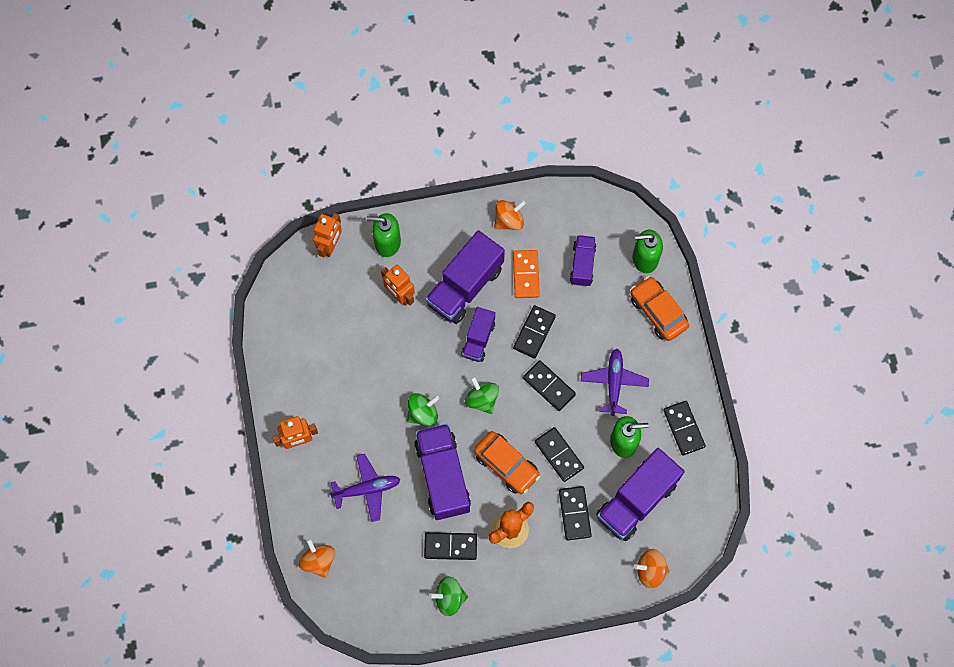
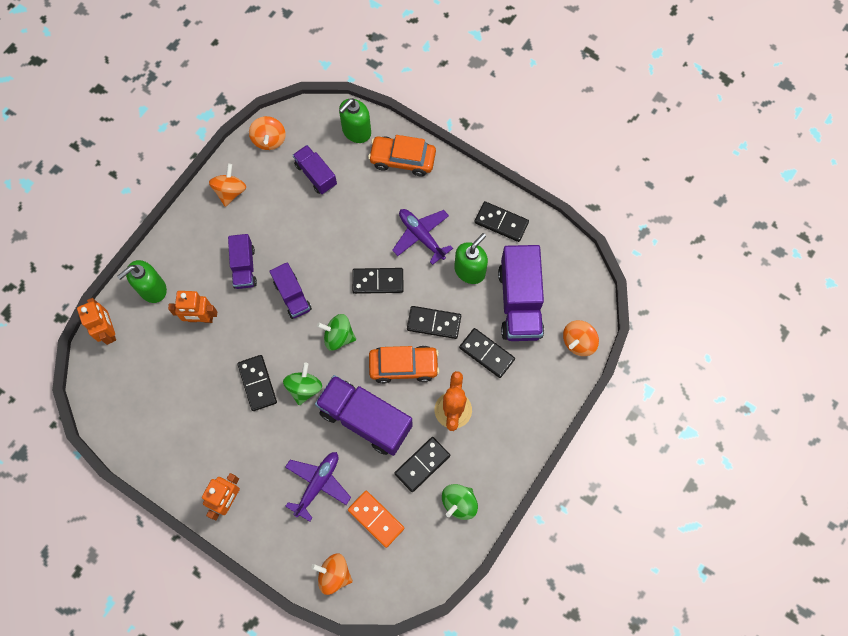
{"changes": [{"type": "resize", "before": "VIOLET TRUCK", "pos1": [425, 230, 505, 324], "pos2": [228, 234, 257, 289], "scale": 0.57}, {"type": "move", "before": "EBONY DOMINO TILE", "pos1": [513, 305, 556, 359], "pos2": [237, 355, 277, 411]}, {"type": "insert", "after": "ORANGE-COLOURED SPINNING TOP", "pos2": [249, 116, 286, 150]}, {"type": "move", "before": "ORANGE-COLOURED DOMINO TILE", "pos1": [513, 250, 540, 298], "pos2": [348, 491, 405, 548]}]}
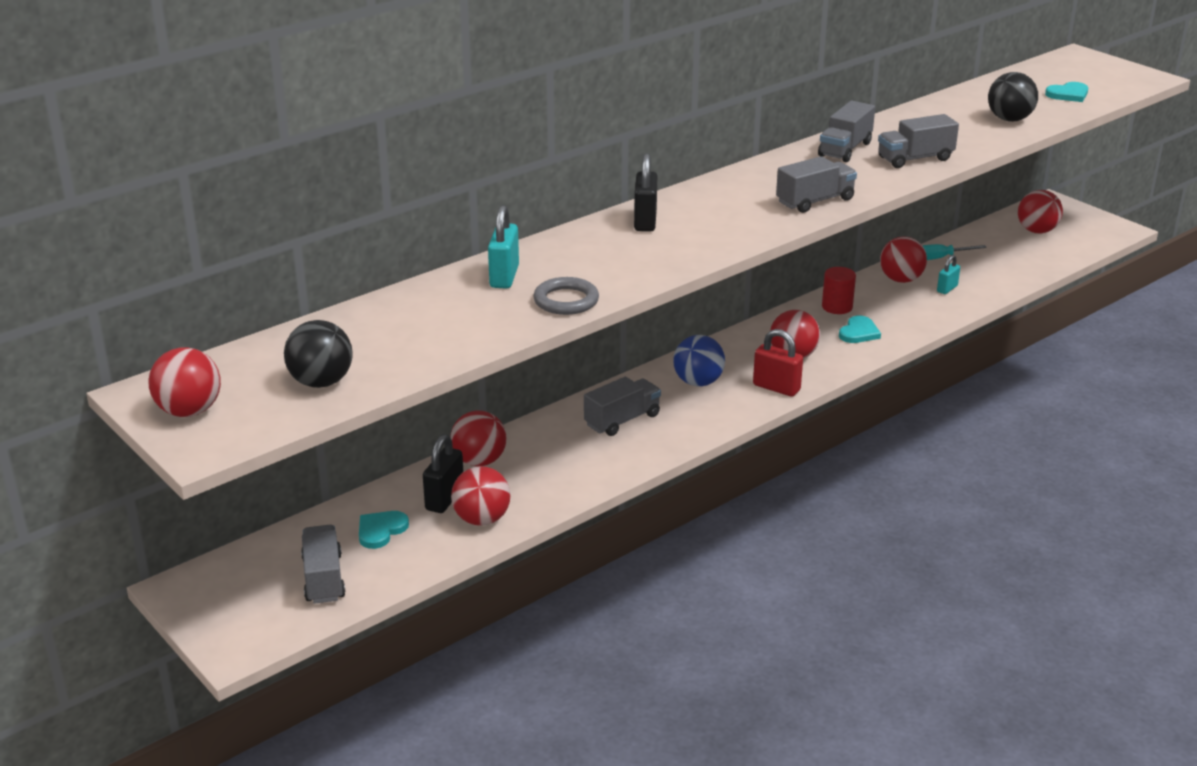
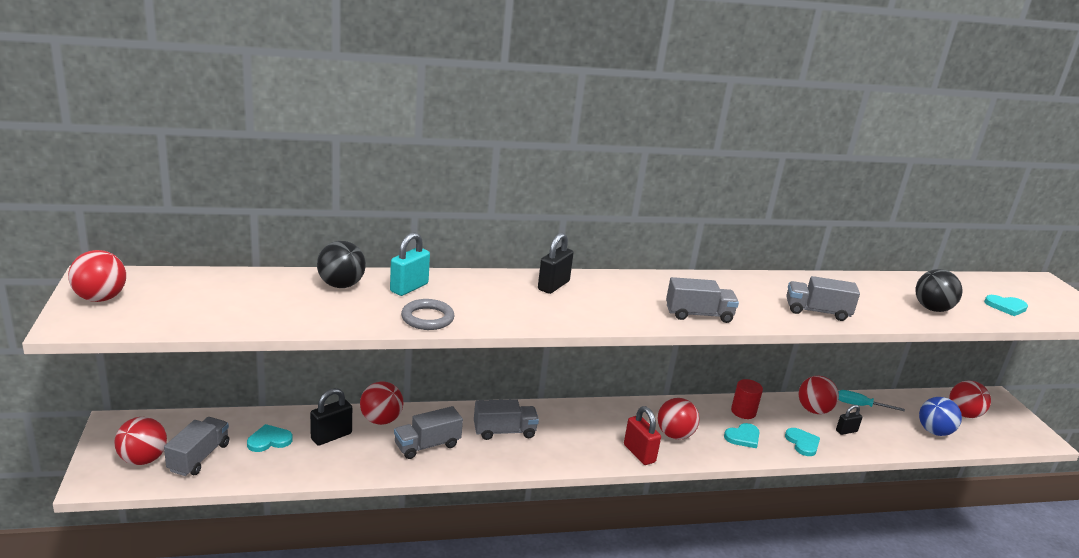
{"changes": [{"type": "move", "before": "RED BALL", "pos1": [451, 466, 511, 526], "pos2": [114, 417, 167, 465]}, {"type": "move", "before": "EBONY BALL", "pos1": [284, 320, 353, 388], "pos2": [317, 241, 366, 288]}, {"type": "move", "before": "ASH-GREY TRUCK", "pos1": [818, 101, 875, 162], "pos2": [394, 406, 463, 459]}, {"type": "insert", "after": "AQUA LOVE HEART", "pos2": [785, 428, 820, 456]}, {"type": "recolor", "before": "AQUA PADLOCK", "after": "EBONY PADLOCK", "pos1": [937, 255, 960, 294], "pos2": [836, 405, 863, 435]}, {"type": "move", "before": "ROYAL BLUE BALL", "pos1": [673, 335, 725, 386], "pos2": [919, 397, 962, 436]}]}
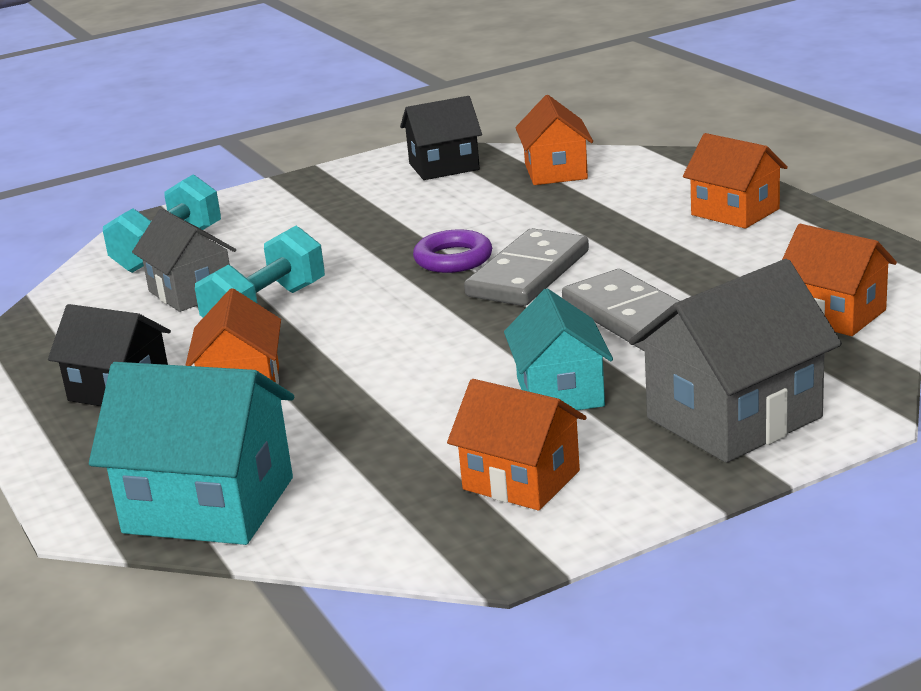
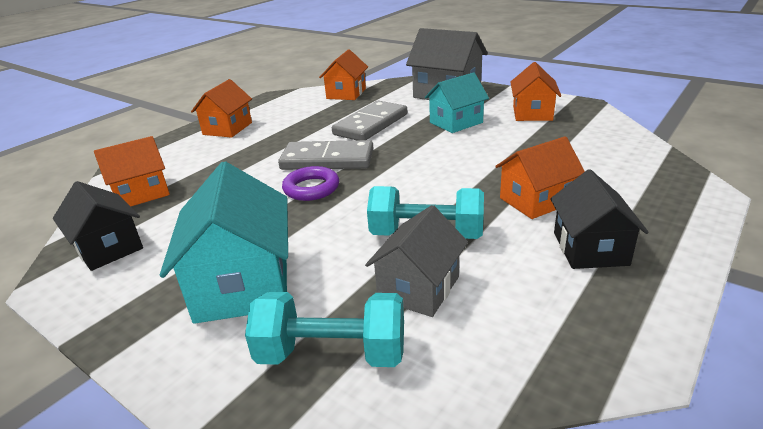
{"changes": [{"type": "move", "before": "AQUA COTTAGE", "pos1": [89, 362, 294, 545], "pos2": [160, 161, 288, 324]}]}
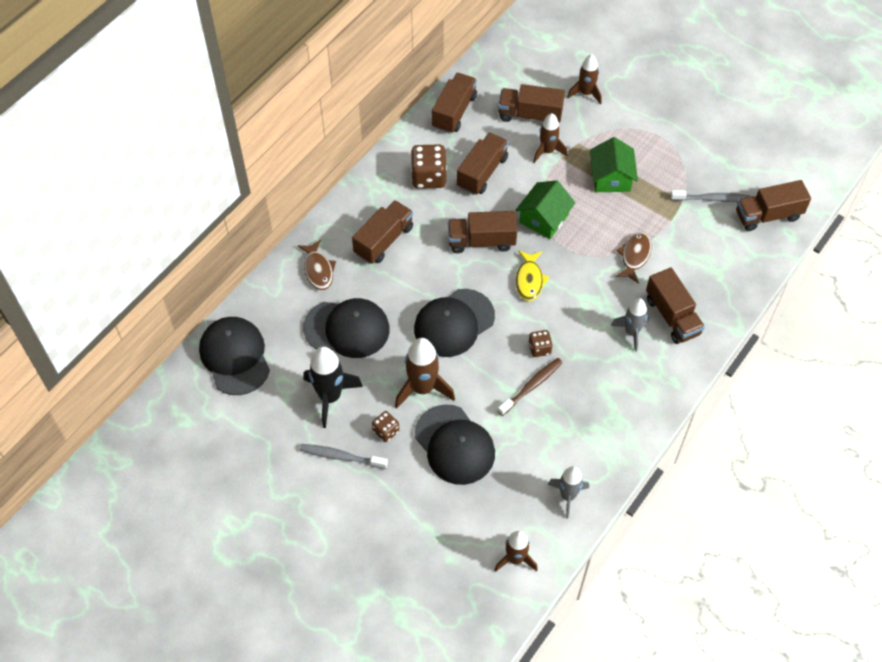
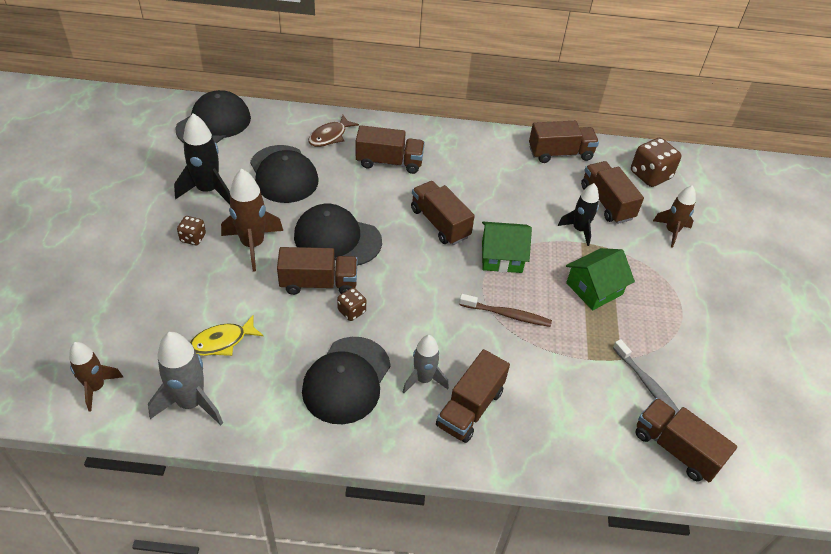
{"changes": [{"type": "resize", "before": "ASH-GREY ROCKET", "pos1": [548, 466, 589, 518], "pos2": [148, 332, 223, 426], "scale": 1.52}, {"type": "move", "before": "YELLOW TOY FISH", "pos1": [516, 250, 549, 301], "pos2": [190, 315, 264, 356]}, {"type": "move", "before": "BROWN TRUCK", "pos1": [457, 133, 509, 195], "pos2": [277, 247, 357, 295]}, {"type": "move", "before": "EBONY CAP", "pos1": [415, 404, 495, 485], "pos2": [302, 337, 391, 424]}, {"type": "move", "before": "BROWN TOOTHBRUSH", "pos1": [498, 358, 563, 416], "pos2": [459, 294, 552, 327]}, {"type": "recolor", "before": "BROWN ROCKET", "after": "EBONY ROCKET", "pos1": [533, 113, 567, 163], "pos2": [558, 183, 599, 246]}, {"type": "move", "before": "BROWN DIE", "pos1": [411, 144, 447, 189], "pos2": [631, 138, 682, 187]}, {"type": "delete", "before": "ASH-GREY TOOTHBRUSH", "pos1": [300, 444, 388, 469]}, {"type": "delete", "before": "BROWN TOY FISH", "pos1": [615, 232, 652, 284]}]}
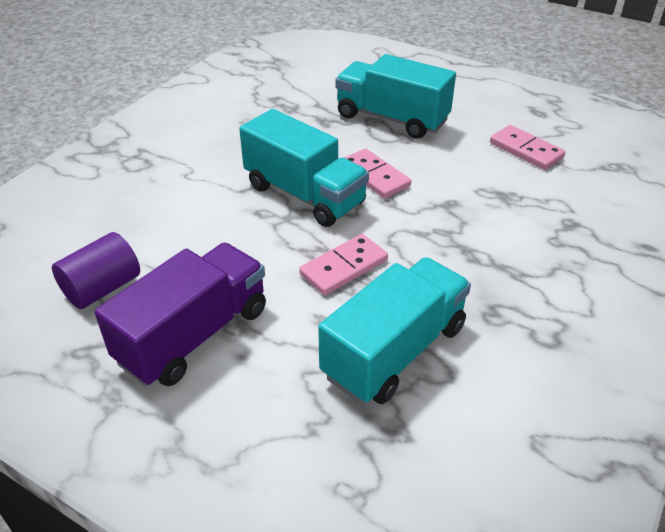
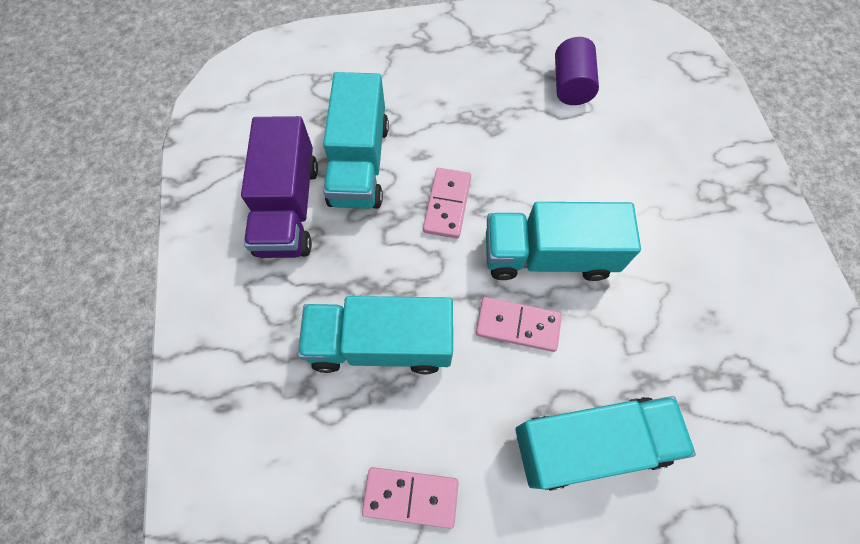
{"changes": [{"type": "move", "before": "VIOLET TRUCK", "pos1": [95, 243, 266, 387], "pos2": [241, 116, 318, 258]}, {"type": "insert", "after": "AQUA TRUCK", "pos2": [298, 296, 453, 374]}]}
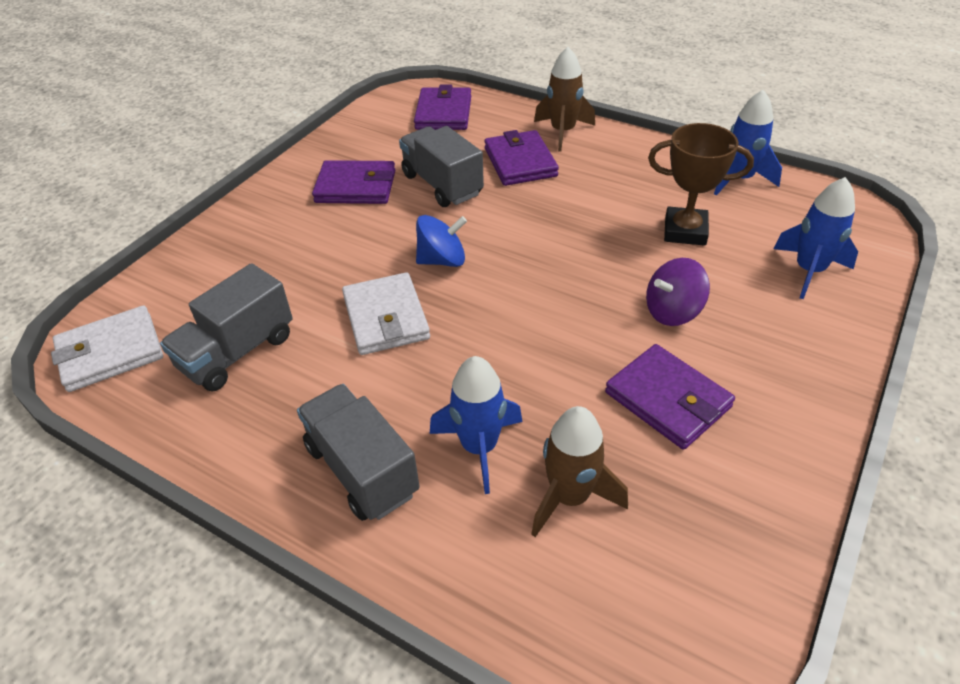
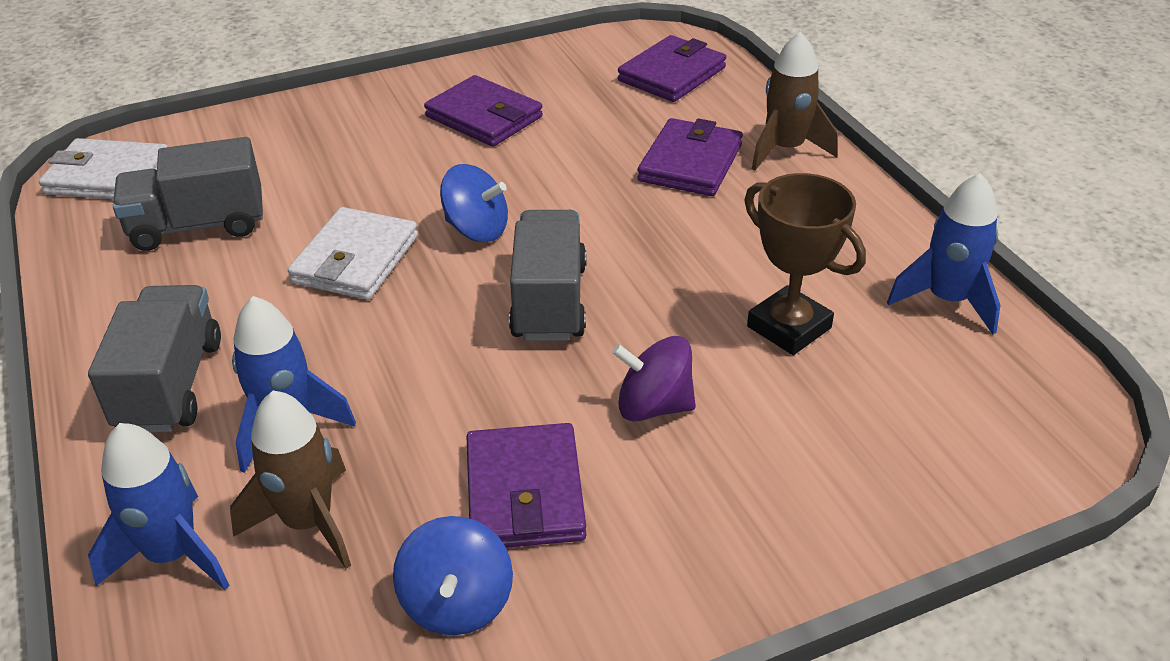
{"changes": [{"type": "move", "before": "ROYAL BLUE ROCKET", "pos1": [773, 177, 858, 299], "pos2": [88, 423, 229, 590]}, {"type": "insert", "after": "ROYAL BLUE SPINNING TOP", "pos2": [393, 516, 513, 635]}, {"type": "move", "before": "ASH-GREY TRUCK", "pos1": [399, 126, 484, 207], "pos2": [509, 210, 586, 341]}]}
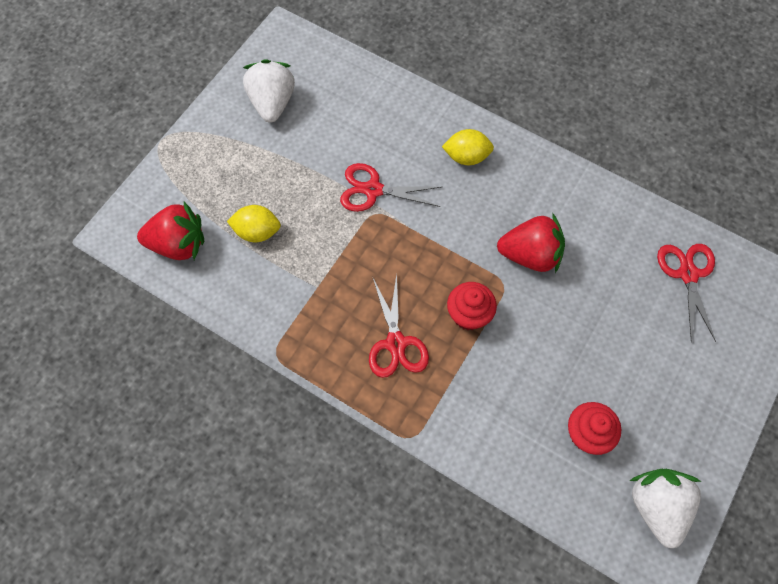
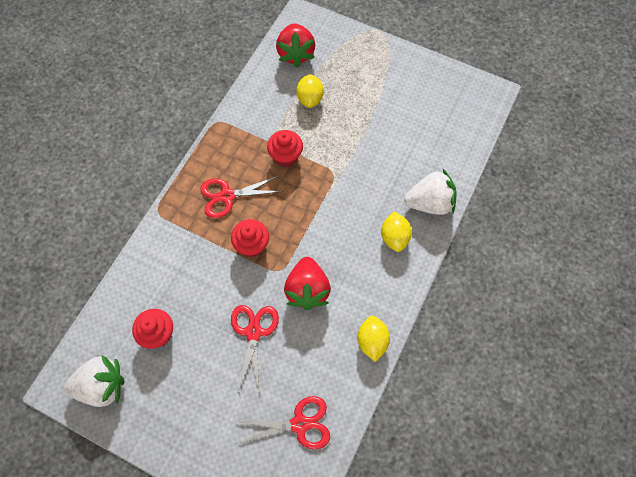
{"changes": [{"type": "move", "before": "RED SCISSORS", "pos1": [340, 163, 441, 212], "pos2": [231, 305, 279, 392]}, {"type": "insert", "after": "RED FAIRY CAKE", "pos2": [267, 130, 303, 167]}, {"type": "insert", "after": "YELLOW CITRUS FRUIT", "pos2": [357, 316, 390, 362]}, {"type": "move", "before": "SNOW-WHITE STRAWBERRY", "pos1": [243, 59, 295, 123], "pos2": [404, 169, 457, 215]}]}
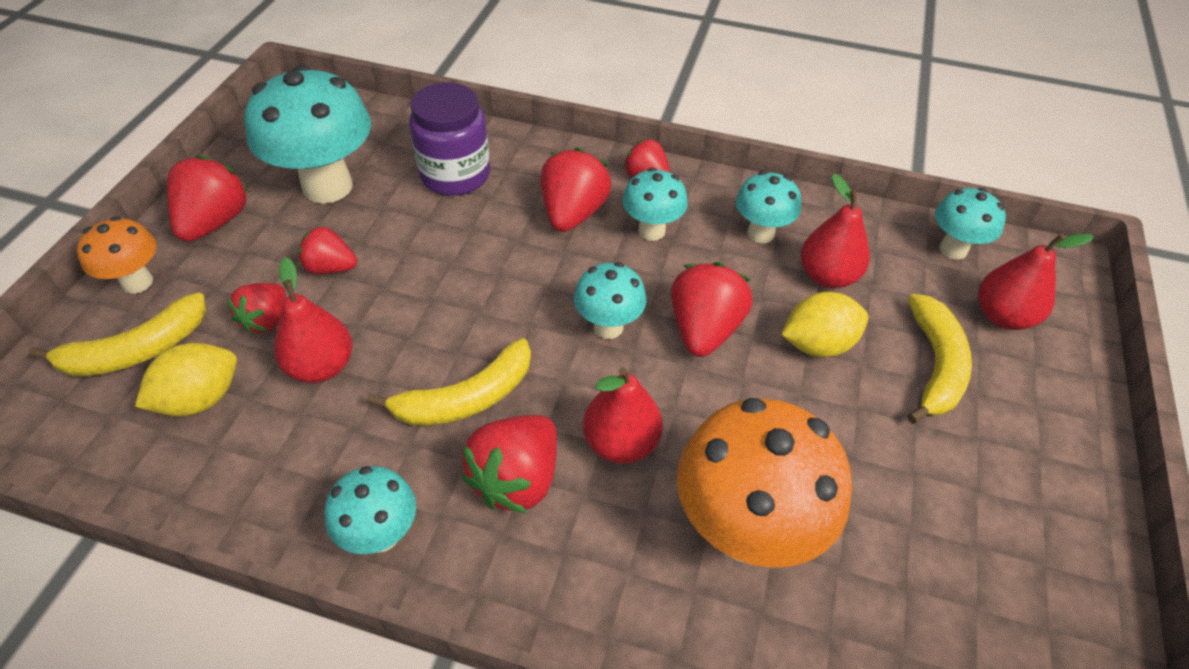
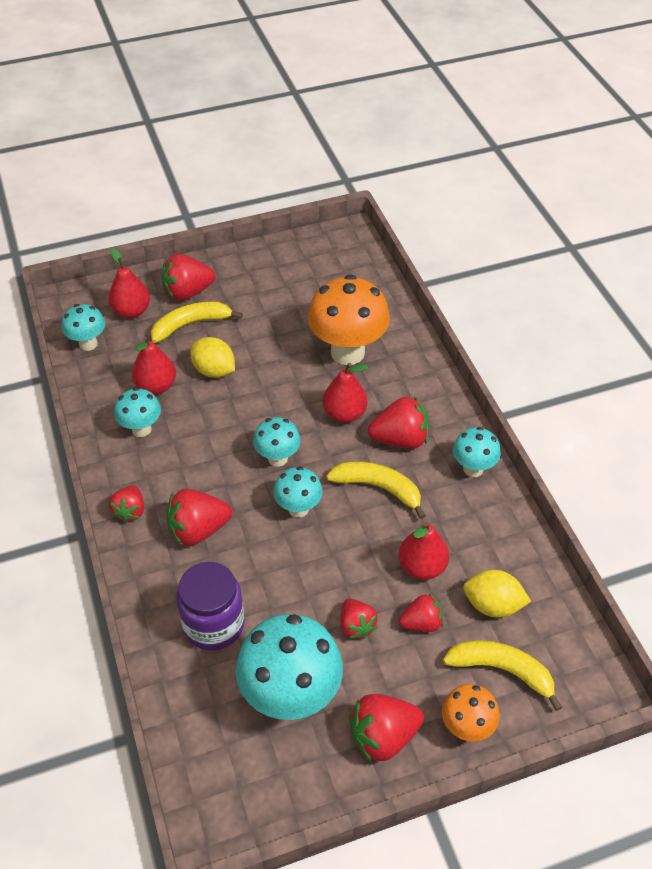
{"changes": [{"type": "move", "before": "RED STRAWBERRY", "pos1": [671, 262, 753, 357], "pos2": [161, 254, 216, 301]}, {"type": "move", "before": "AQUA MUSHROOM", "pos1": [622, 168, 688, 241], "pos2": [273, 466, 323, 518]}]}
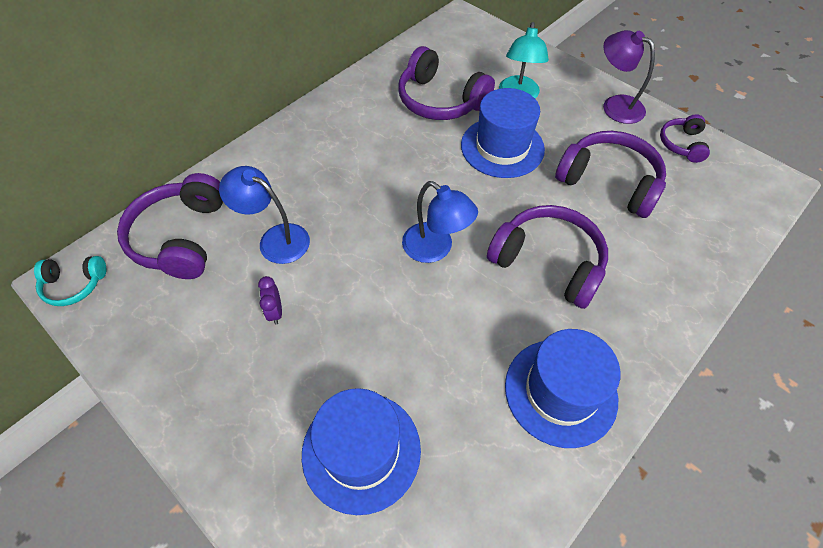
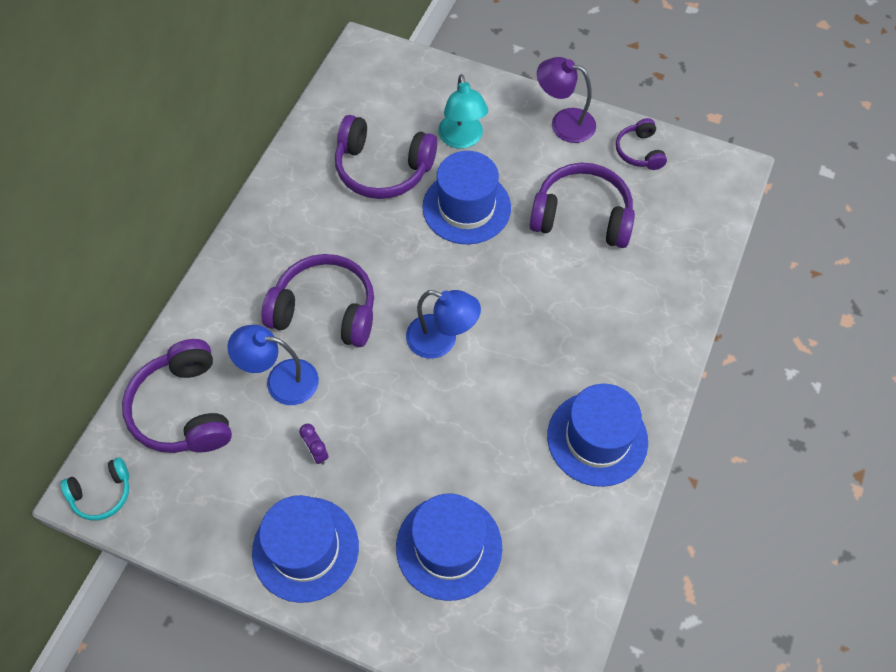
{"changes": [{"type": "insert", "after": "ROYAL BLUE HAT", "pos2": [252, 495, 359, 603]}, {"type": "move", "before": "VIOLET HEADSET", "pos1": [487, 205, 608, 309], "pos2": [261, 254, 374, 347]}]}
